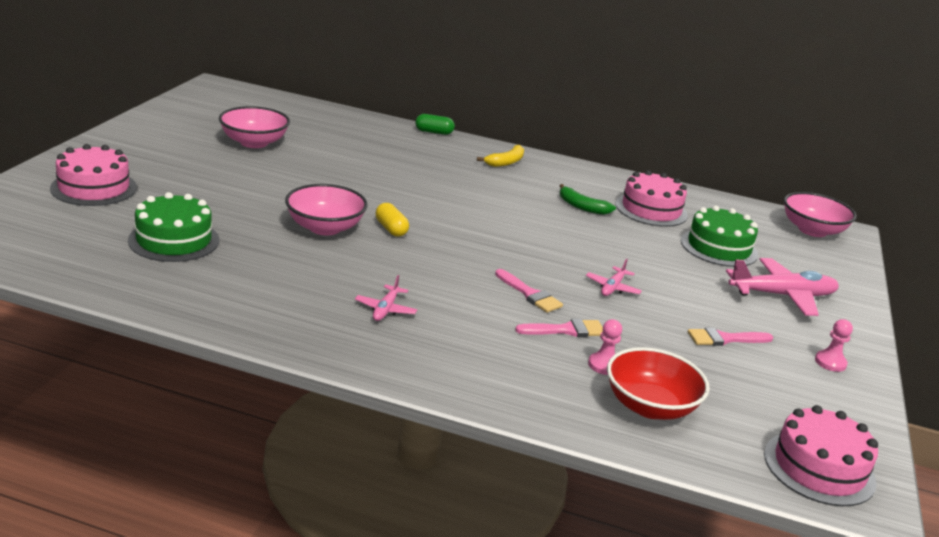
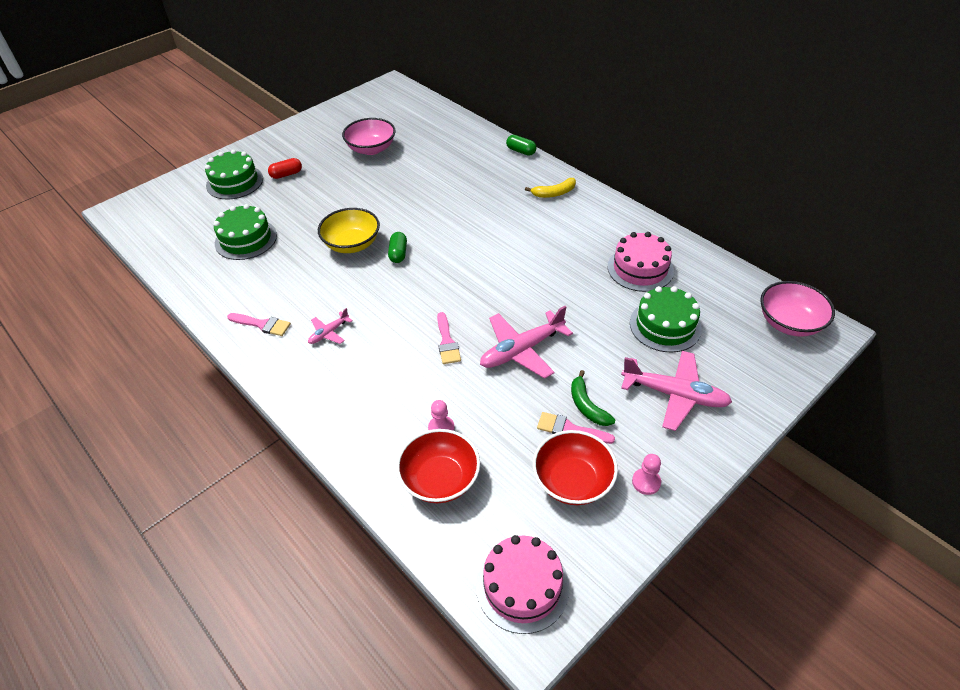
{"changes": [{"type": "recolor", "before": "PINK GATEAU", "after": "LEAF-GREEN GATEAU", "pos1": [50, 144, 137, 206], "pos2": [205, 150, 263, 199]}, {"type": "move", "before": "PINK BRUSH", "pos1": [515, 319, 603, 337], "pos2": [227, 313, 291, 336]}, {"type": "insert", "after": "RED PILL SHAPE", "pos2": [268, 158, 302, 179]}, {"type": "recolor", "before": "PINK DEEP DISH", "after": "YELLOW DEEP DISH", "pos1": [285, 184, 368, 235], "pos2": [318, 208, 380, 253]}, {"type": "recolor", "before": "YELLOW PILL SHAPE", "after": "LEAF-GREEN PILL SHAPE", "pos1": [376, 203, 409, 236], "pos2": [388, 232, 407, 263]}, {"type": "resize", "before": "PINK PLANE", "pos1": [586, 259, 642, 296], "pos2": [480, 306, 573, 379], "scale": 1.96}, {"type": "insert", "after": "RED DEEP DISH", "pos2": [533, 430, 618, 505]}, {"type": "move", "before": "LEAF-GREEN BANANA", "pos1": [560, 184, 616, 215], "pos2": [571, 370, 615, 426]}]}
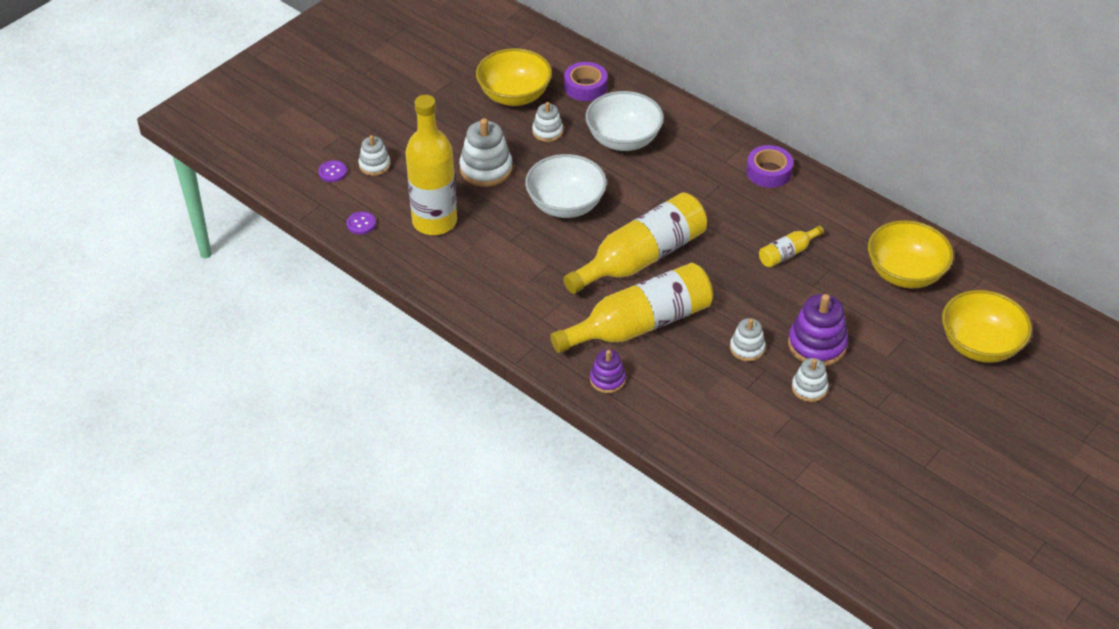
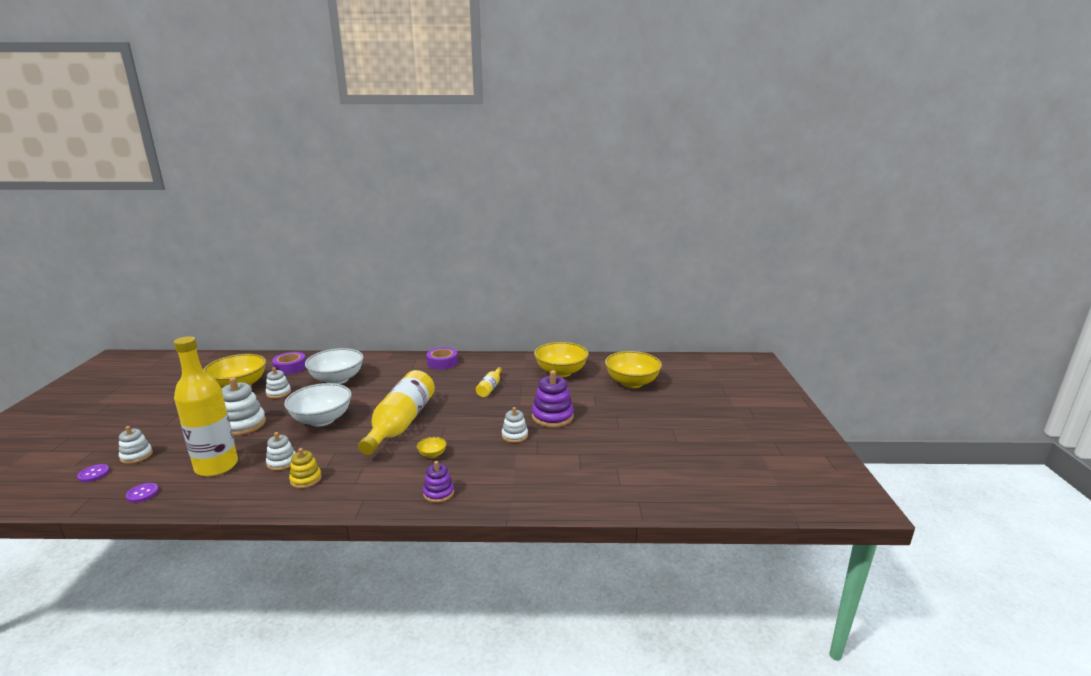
{"changes": [{"type": "move", "before": "SNOW-WHITE STACKING RINGS", "pos1": [792, 358, 828, 402], "pos2": [266, 432, 296, 471]}, {"type": "insert", "after": "YELLOW STACKING RINGS", "pos2": [289, 448, 322, 489]}, {"type": "replace", "before": "YELLOW FLASK", "after": "YELLOW DEEP DISH", "pos1": [550, 263, 713, 353], "pos2": [417, 437, 447, 458]}]}
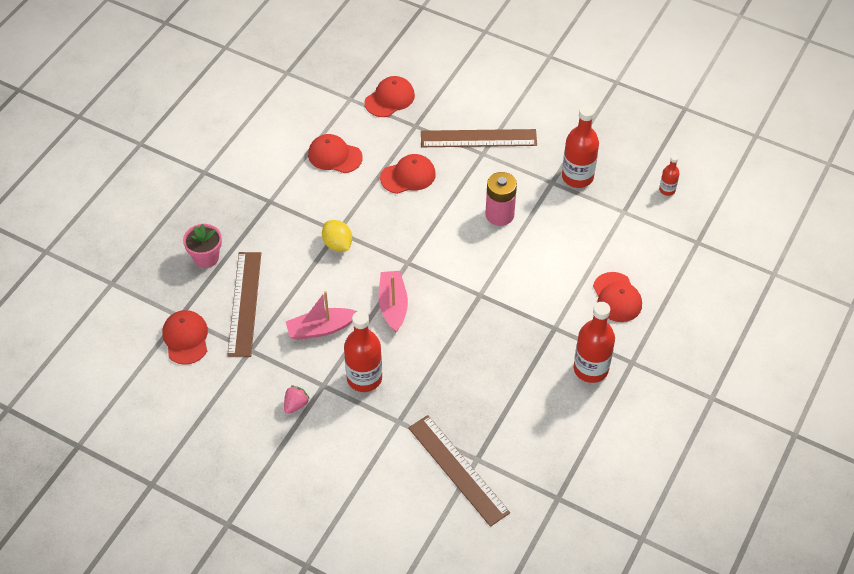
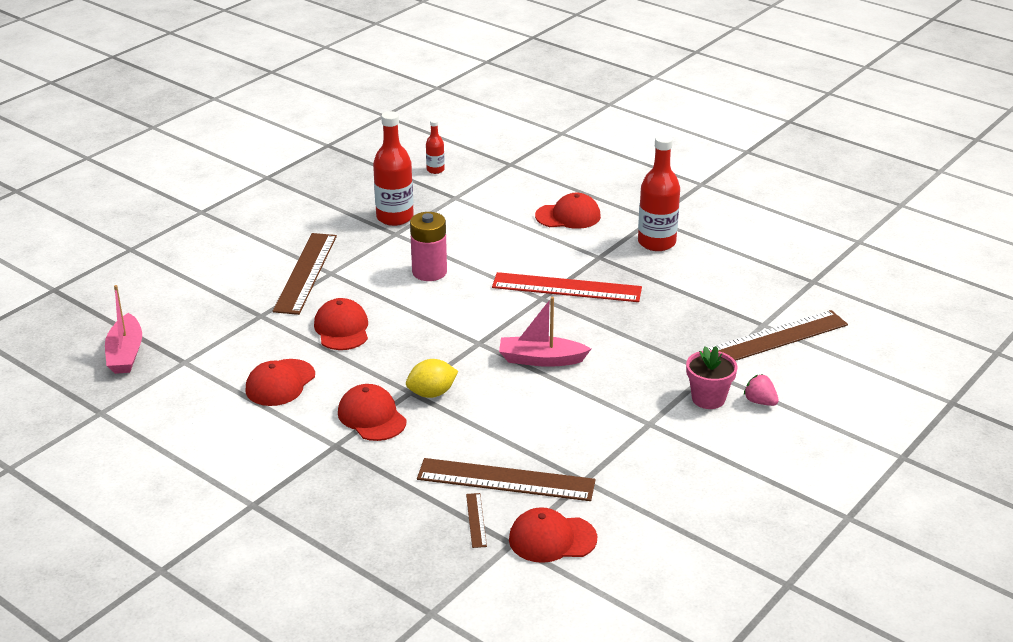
{"changes": [{"type": "move", "before": "PINK TOY BOAT", "pos1": [286, 291, 357, 340], "pos2": [105, 285, 142, 374]}, {"type": "move", "before": "RED CAP", "pos1": [365, 76, 415, 117], "pos2": [338, 384, 407, 441]}, {"type": "insert", "after": "BROWN STRAIGHTEDGE", "pos2": [466, 493, 487, 548]}, {"type": "insert", "after": "RED STRAIGHTEDGE", "pos2": [492, 272, 642, 302]}, {"type": "move", "before": "PINK POTTED PLANT", "pos1": [183, 224, 222, 268], "pos2": [686, 346, 738, 409]}, {"type": "move", "before": "PINK STRAWBERRY", "pos1": [284, 385, 309, 414], "pos2": [744, 374, 779, 406]}, {"type": "delete", "before": "RED FLASK", "pos1": [344, 311, 382, 392]}]}
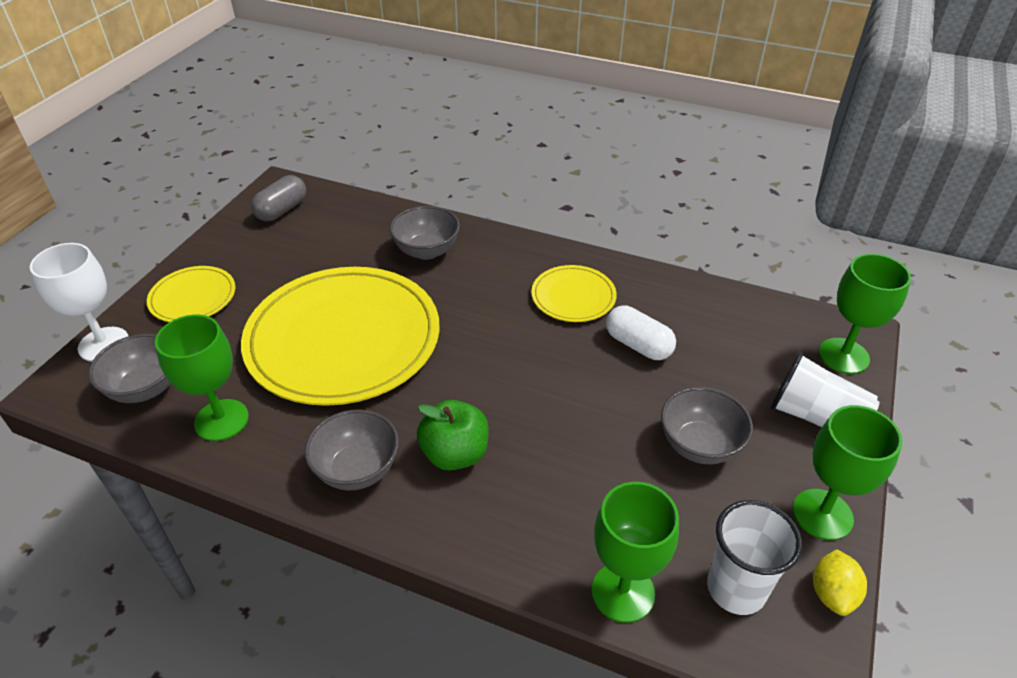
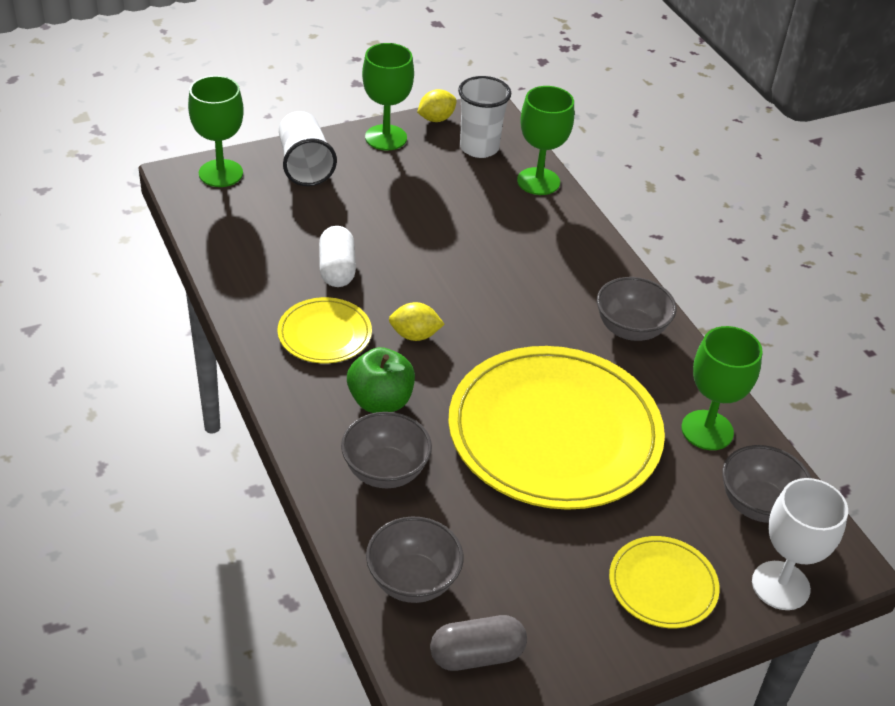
{"changes": [{"type": "move", "before": "LEAF-GREEN APPLE FRUIT", "pos1": [417, 400, 489, 471], "pos2": [347, 347, 415, 413]}, {"type": "move", "before": "ASH-GREY DEEP DISH", "pos1": [661, 387, 753, 464], "pos2": [366, 517, 464, 603]}, {"type": "insert", "after": "YELLOW CITRUS FRUIT", "pos2": [389, 302, 444, 341]}]}
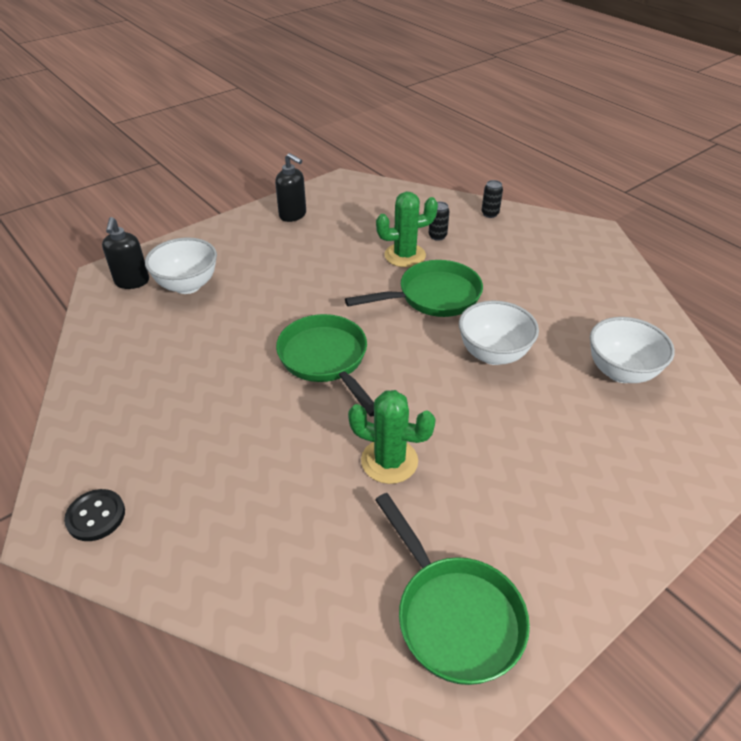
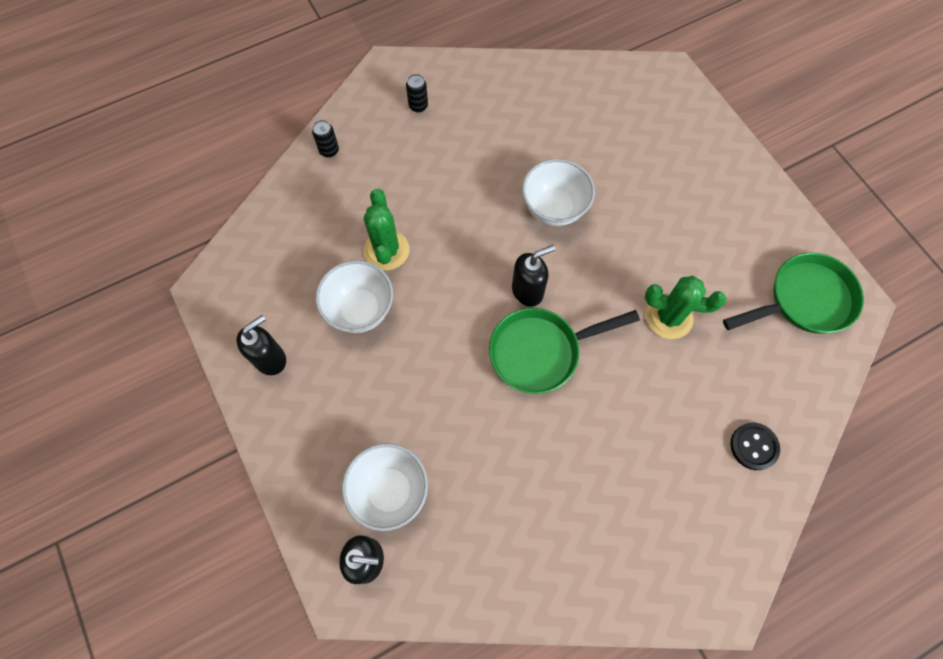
{"changes": [{"type": "move", "before": "SNOW-WHITE DEEP DISH", "pos1": [590, 317, 675, 383], "pos2": [315, 260, 393, 333]}, {"type": "move", "before": "EBONY SODA CAN", "pos1": [429, 202, 450, 241], "pos2": [406, 74, 428, 113]}, {"type": "insert", "after": "EBONY SOAP DISPENSER", "pos2": [512, 245, 555, 306]}, {"type": "rotate", "before": "LEAF-GREEN SAGUARO CACTUS", "pos1": [348, 390, 436, 484], "pos2": [645, 276, 727, 339], "turn": 75}, {"type": "move", "before": "EBONY BUTTON", "pos1": [64, 489, 125, 541], "pos2": [730, 423, 780, 470]}, {"type": "delete", "before": "LEAF-GREEN SKILLET", "pos1": [345, 260, 483, 317]}]}
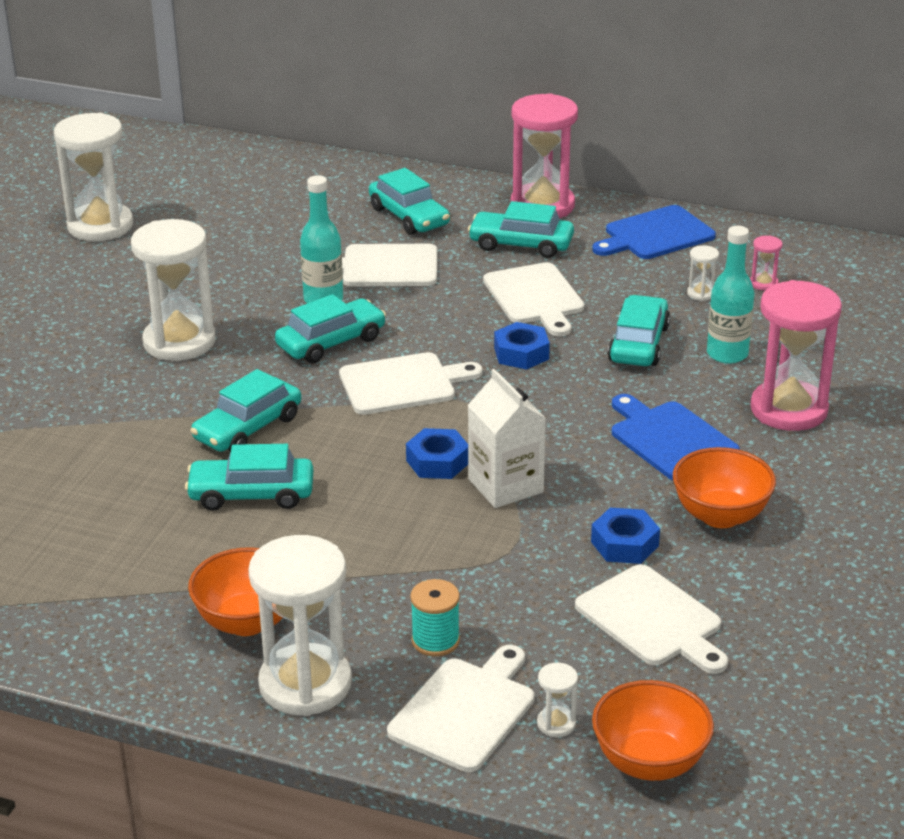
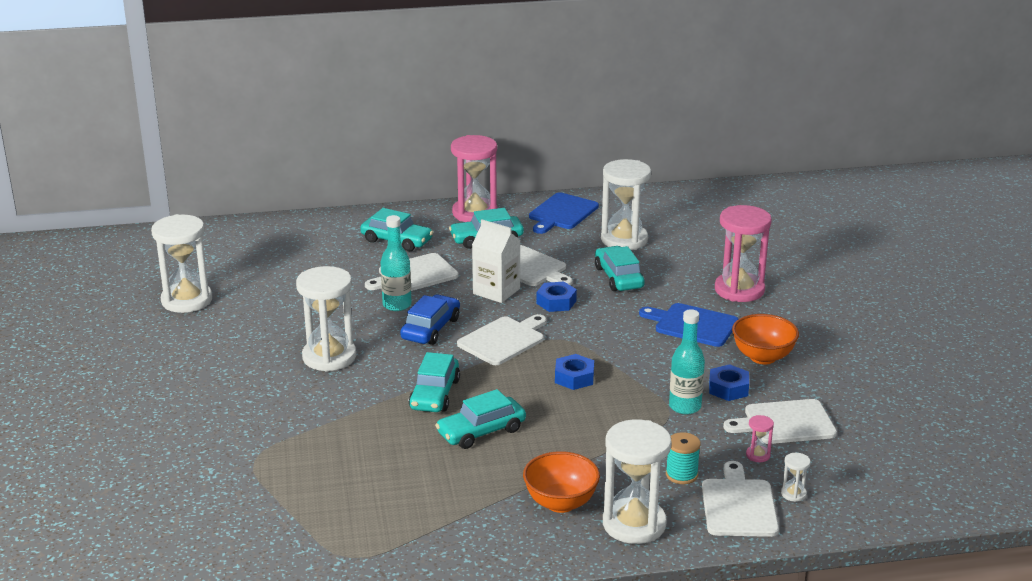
{"changes": [{"type": "recolor", "before": "AQUA CAR", "after": "ROYAL BLUE CAR", "pos1": [275, 294, 386, 363], "pos2": [400, 294, 460, 345]}, {"type": "move", "before": "SNOW-WHITE CARTON", "pos1": [468, 369, 546, 508], "pos2": [472, 219, 520, 303]}, {"type": "resize", "before": "SNOW-WHITE SAND TIMER", "pos1": [687, 245, 719, 301], "pos2": [601, 159, 651, 250], "scale": 2.44}, {"type": "move", "before": "AQUA FLASK", "pos1": [707, 226, 754, 364], "pos2": [669, 309, 705, 415]}, {"type": "rotate", "before": "SNOW-WHITE CHOPPING BOARD", "pos1": [575, 564, 728, 674], "pos2": [723, 399, 837, 444], "turn": 150}, {"type": "move", "before": "PINK SAND TIMER", "pos1": [750, 236, 782, 291], "pos2": [746, 415, 774, 462]}, {"type": "delete", "before": "ORANGE-COLOURED DEEP DISH", "pos1": [592, 680, 714, 781]}]}
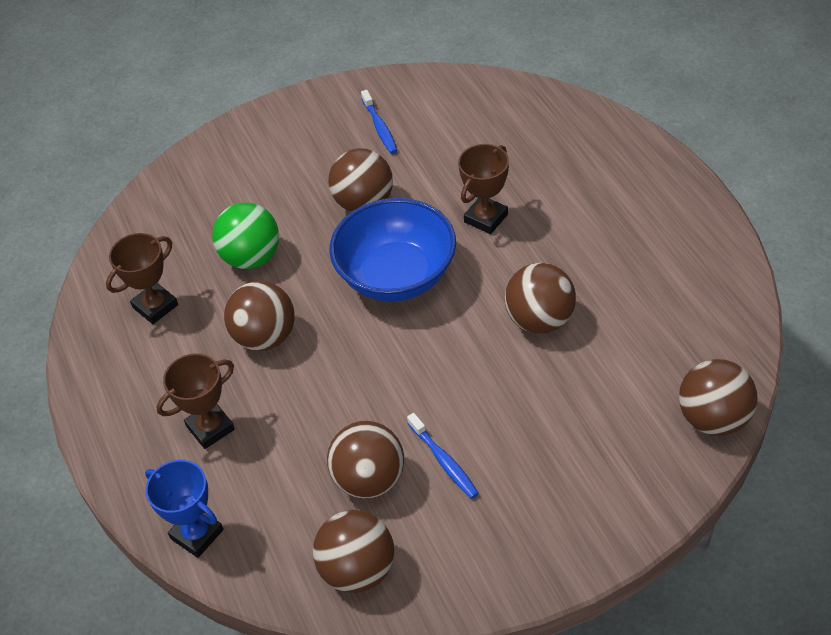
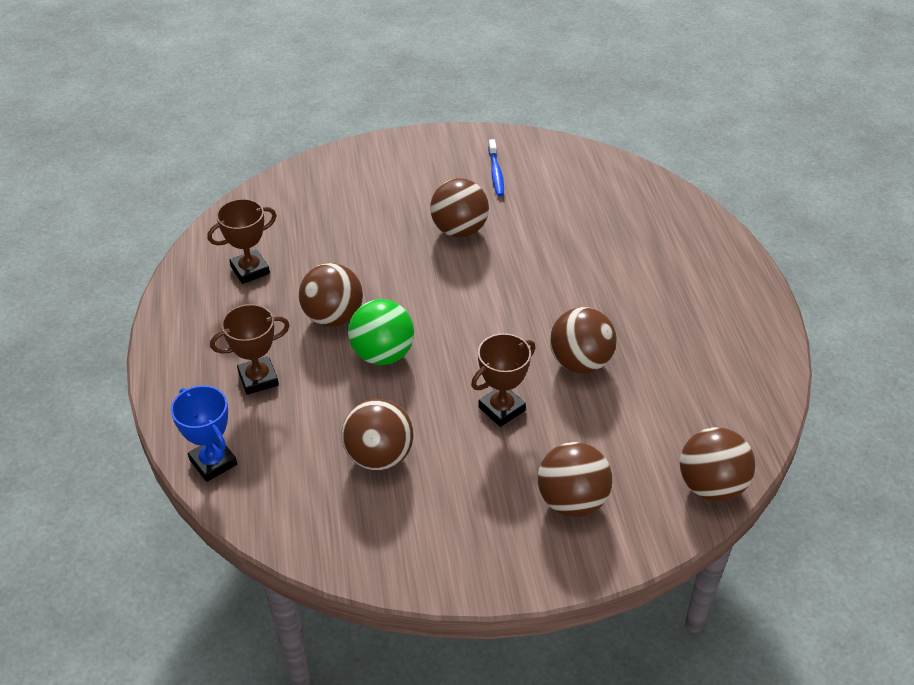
{"changes": [{"type": "move", "before": "LEAF-GREEN BALL", "pos1": [212, 202, 279, 269], "pos2": [348, 299, 414, 365]}, {"type": "move", "before": "BROWN PRIZE CUP", "pos1": [458, 144, 509, 234], "pos2": [471, 333, 535, 427]}, {"type": "move", "before": "BROWN BALL", "pos1": [313, 510, 394, 593], "pos2": [538, 442, 612, 517]}, {"type": "delete", "before": "ROYAL BLUE DEEP DISH", "pos1": [329, 198, 456, 302]}, {"type": "delete", "before": "ROYAL BLUE TOOTHBRUSH", "pos1": [407, 413, 479, 499]}]}
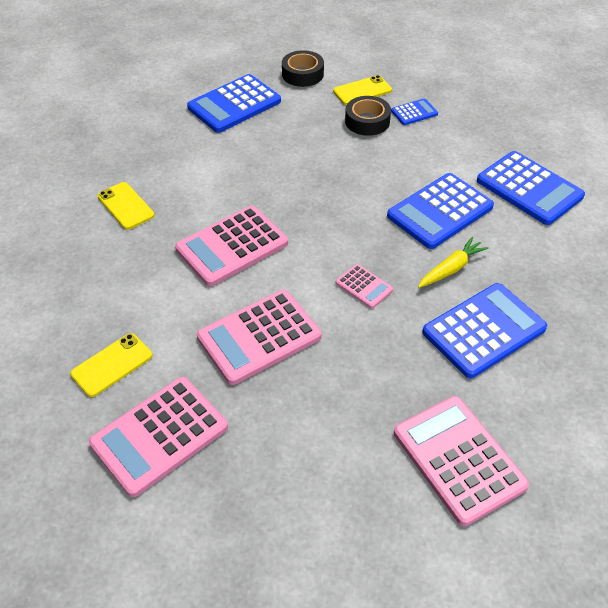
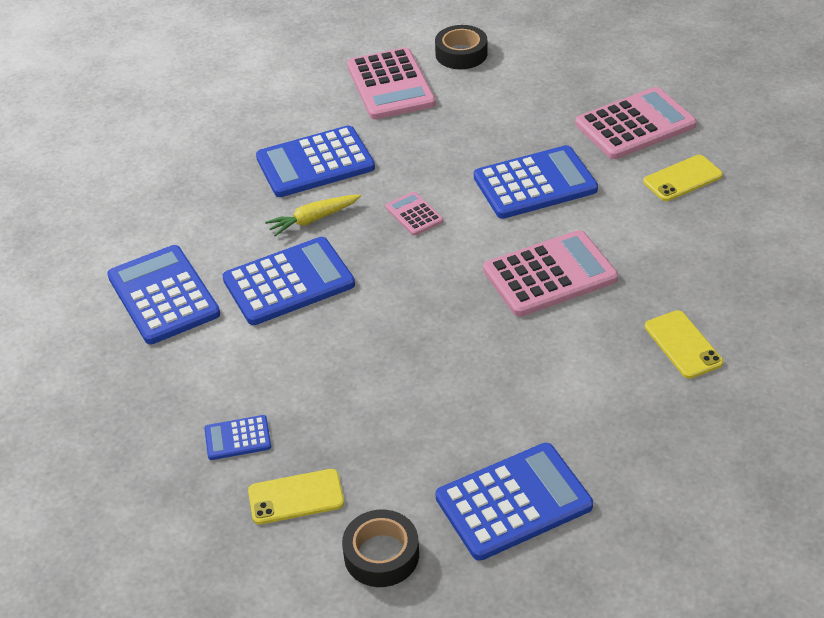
{"changes": [{"type": "move", "before": "EBONY TAPE", "pos1": [345, 96, 391, 136], "pos2": [435, 25, 488, 69]}, {"type": "recolor", "before": "PINK CALCULATOR", "after": "ROYAL BLUE CALCULATOR", "pos1": [197, 290, 322, 385], "pos2": [474, 145, 598, 219]}]}
